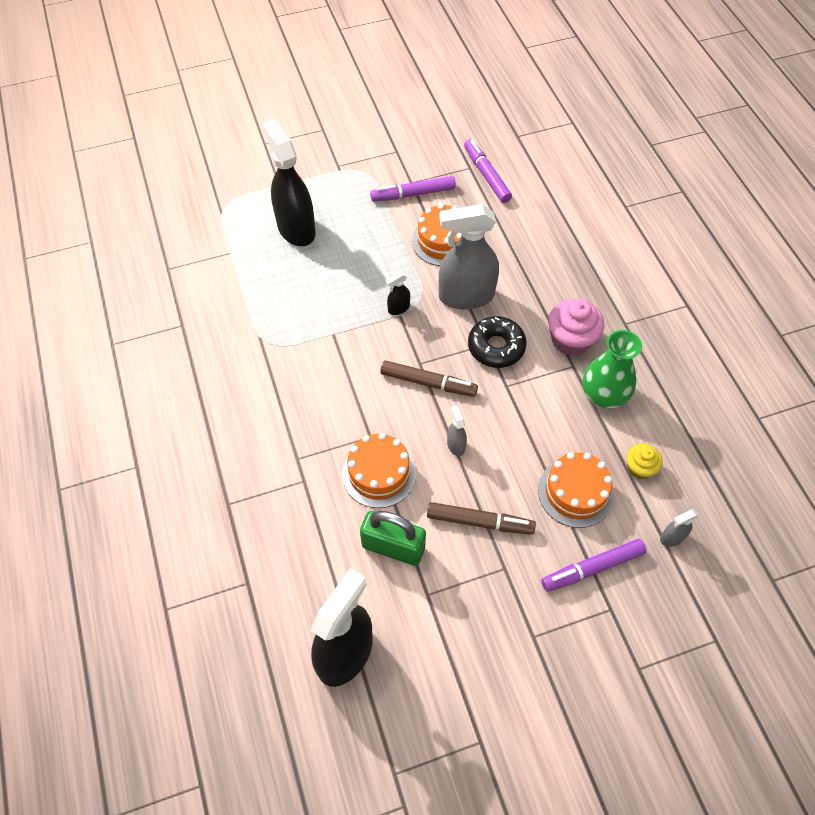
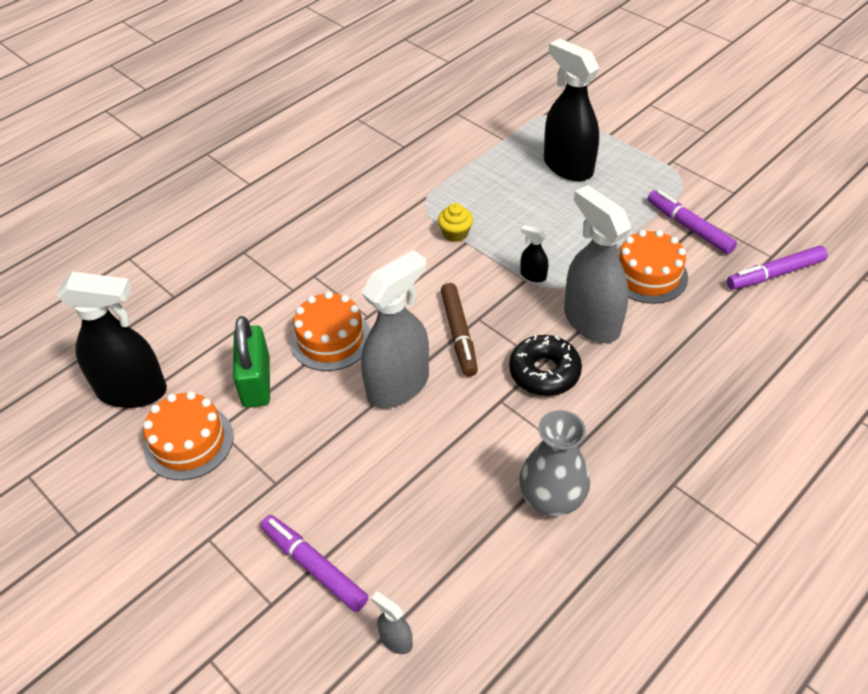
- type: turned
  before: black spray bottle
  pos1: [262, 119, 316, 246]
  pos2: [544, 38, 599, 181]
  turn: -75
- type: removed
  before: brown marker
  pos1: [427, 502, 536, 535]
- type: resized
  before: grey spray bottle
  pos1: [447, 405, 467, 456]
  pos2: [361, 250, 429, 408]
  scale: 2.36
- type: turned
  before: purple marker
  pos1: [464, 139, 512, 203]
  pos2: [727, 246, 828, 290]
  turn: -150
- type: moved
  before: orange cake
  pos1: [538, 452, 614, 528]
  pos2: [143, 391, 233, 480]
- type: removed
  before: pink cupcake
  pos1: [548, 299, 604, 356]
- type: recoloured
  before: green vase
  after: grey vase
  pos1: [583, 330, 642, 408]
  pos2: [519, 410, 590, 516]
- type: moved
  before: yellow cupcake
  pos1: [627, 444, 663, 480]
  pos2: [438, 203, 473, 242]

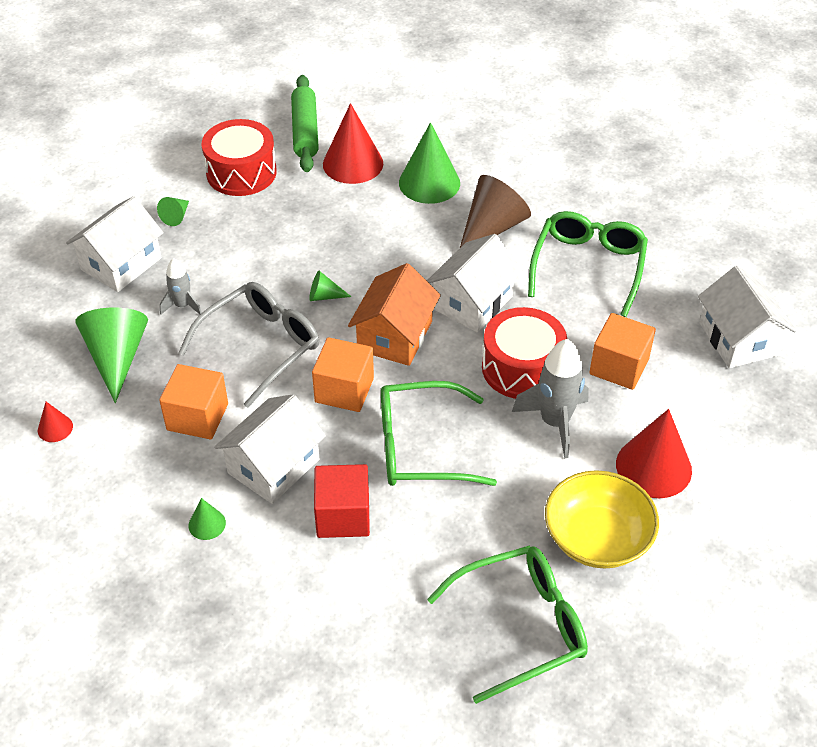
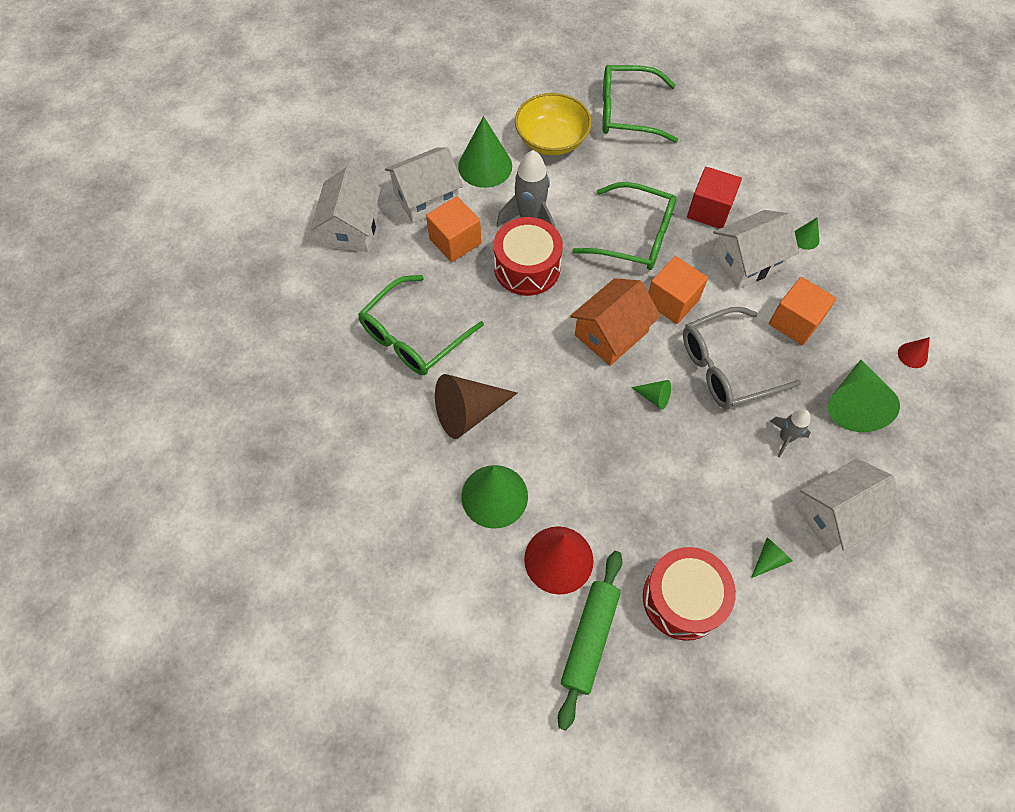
- type: moved
  before: white house
  pos1: [427, 234, 523, 333]
  pos2: [385, 147, 463, 223]
- type: recoloured
  before: red cone
  after: green cone
  pos1: [616, 409, 692, 498]
  pos2: [458, 116, 512, 188]

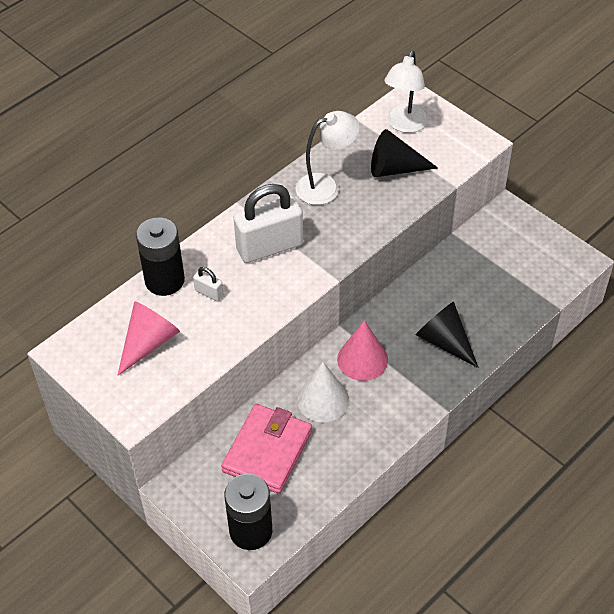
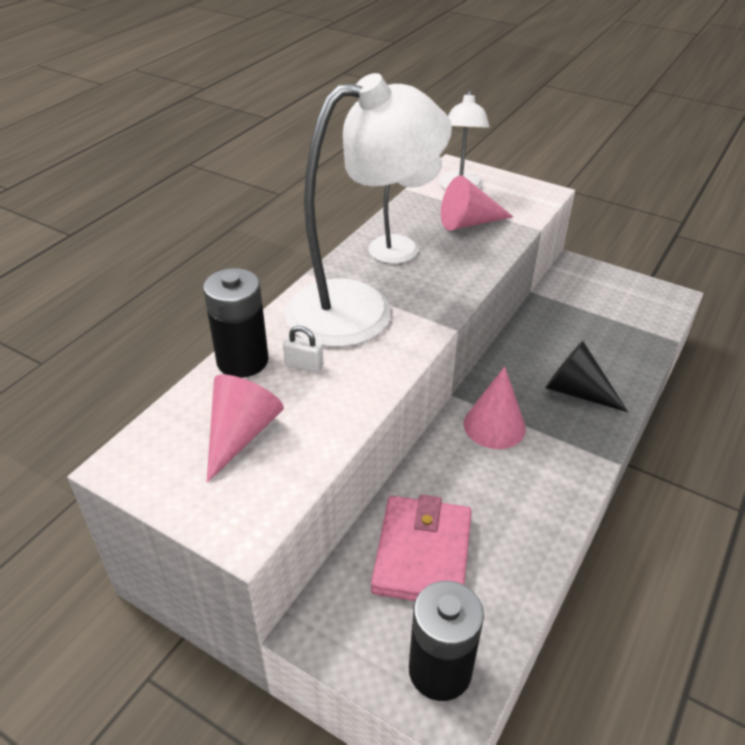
- type: replaced
  before: white padlock
  after: white lamp
  pos1: [233, 184, 303, 263]
  pos2: [285, 73, 452, 347]
- type: removed
  before: white cone
  pos1: [297, 362, 349, 423]
- type: recoloured
  before: black cone
  after: pink cone
  pos1: [371, 129, 438, 177]
  pos2: [441, 175, 513, 230]

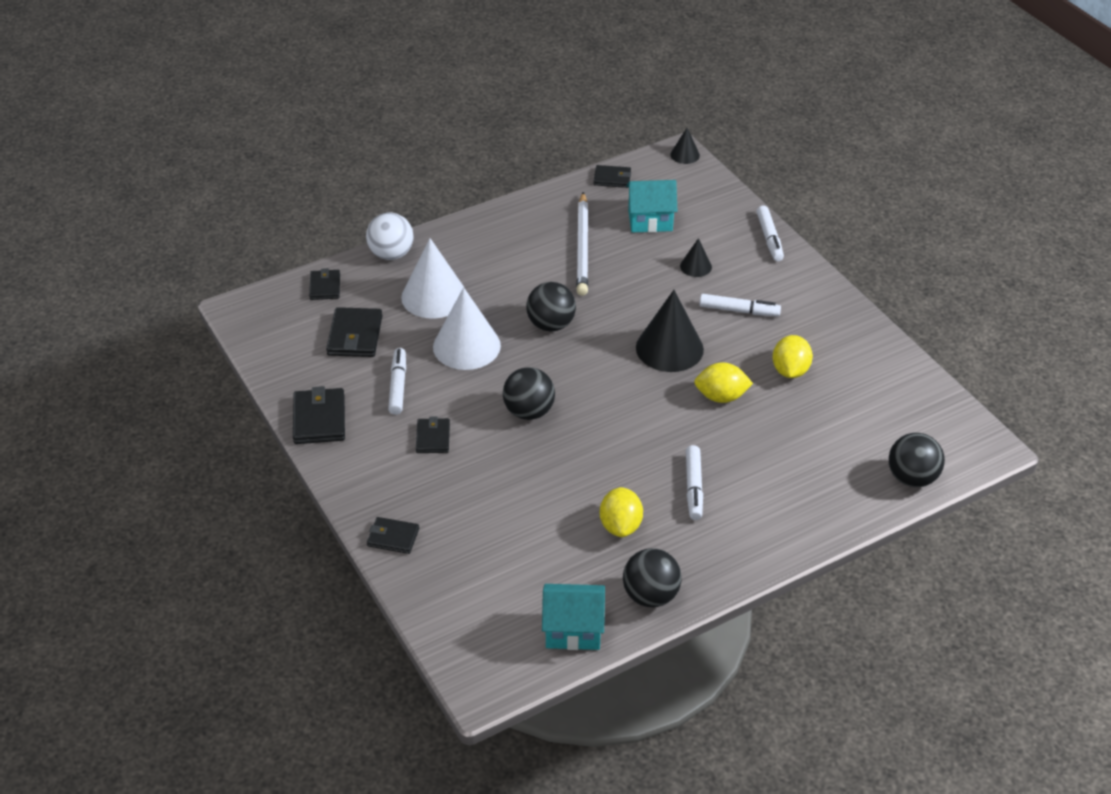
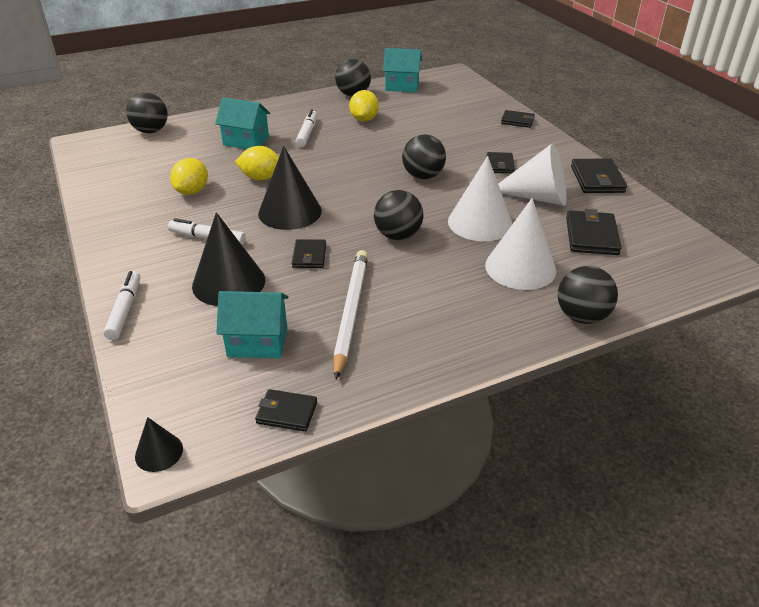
- type: moved
  before: black wallet
  pos1: [309, 268, 340, 300]
  pos2: [292, 239, 326, 268]
- type: recoloured
  before: white ball
  after: black ball
  pos1: [366, 213, 414, 260]
  pos2: [558, 266, 618, 324]
- type: replaced
  before: white marker
  after: white cone
  pos1: [388, 348, 406, 415]
  pos2: [498, 143, 566, 206]
- type: resized
  before: black cone
  pos1: [680, 238, 712, 277]
  pos2: [192, 212, 265, 306]
  scale: 2.02
- type: added
  after: turquoise house
  pos2: [215, 97, 270, 149]

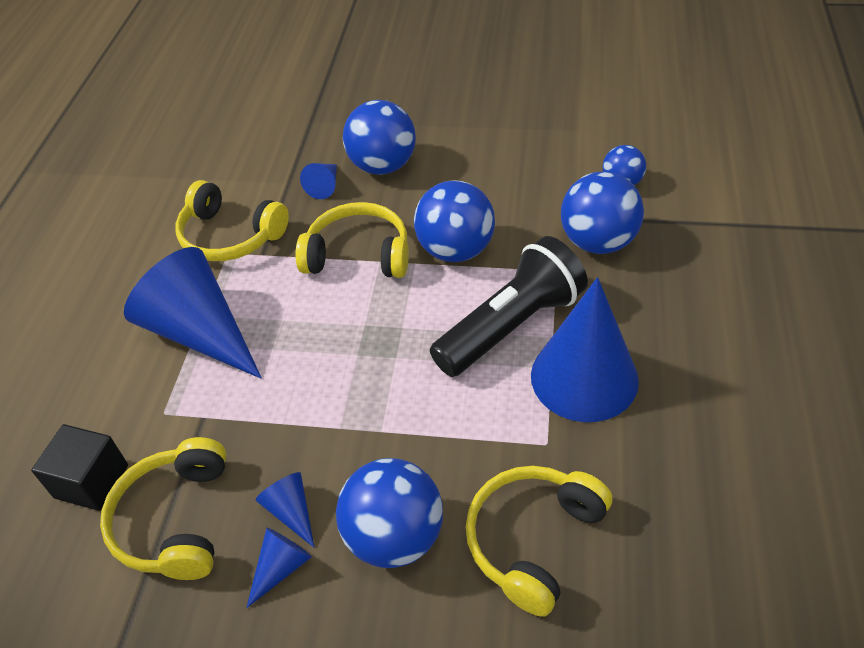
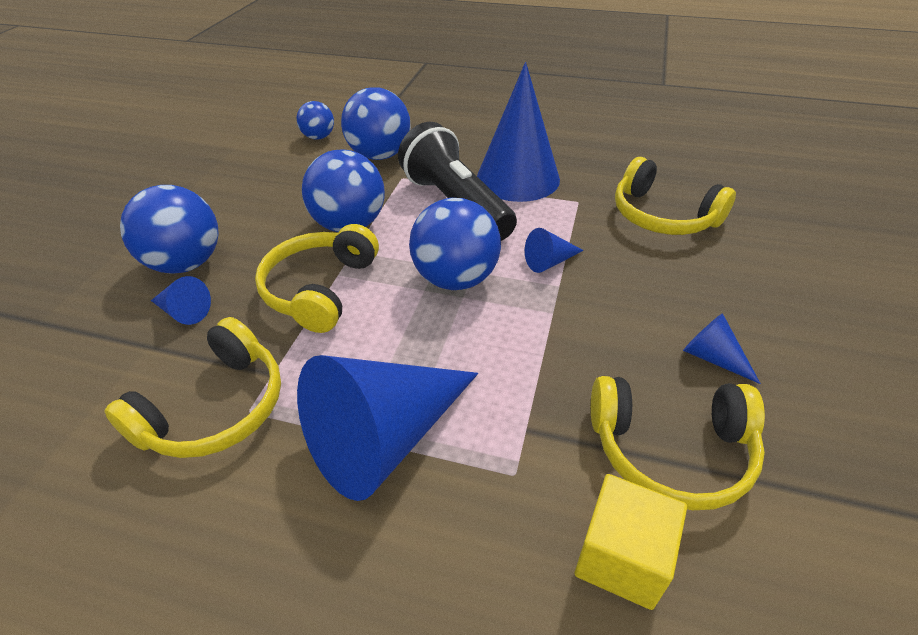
- type: recoloured
  before: black cube
  after: yellow cube
  pos1: [31, 424, 128, 511]
  pos2: [575, 474, 687, 610]
- type: moved
  before: blue cone
  pos1: [255, 472, 314, 547]
  pos2: [525, 228, 584, 273]
- type: moved
  before: blue ball
  pos1: [336, 458, 443, 568]
  pos2: [409, 198, 501, 290]

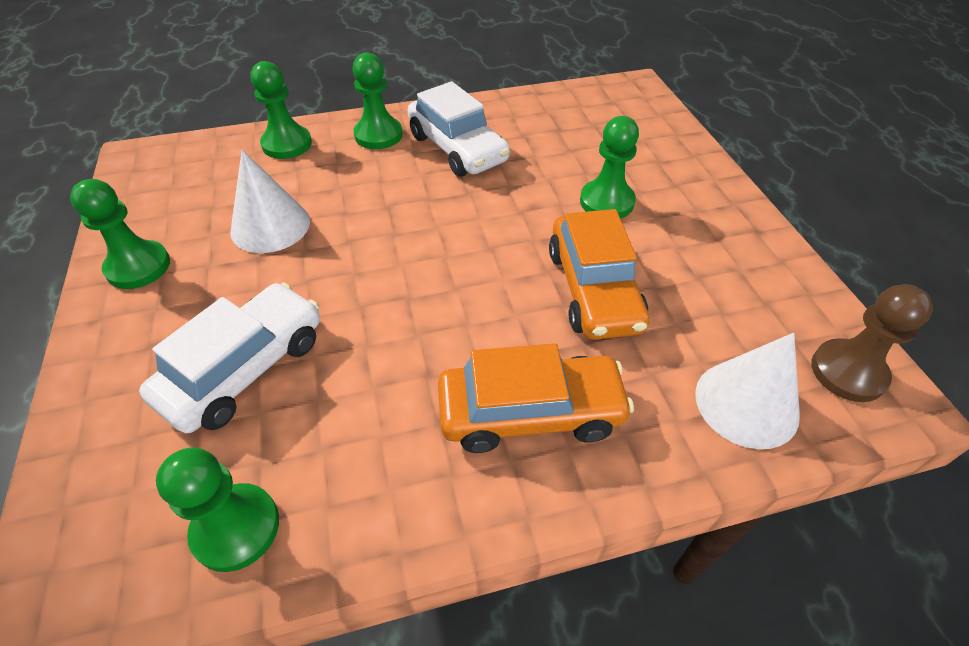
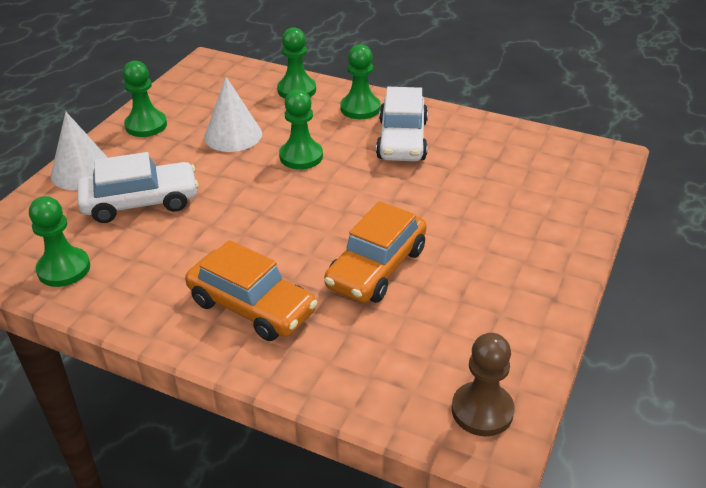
- type: moved
  before: green pawn
  pos1: [580, 116, 639, 219]
  pos2: [279, 90, 323, 169]
- type: moved
  before: white cone
  pos1: [695, 333, 800, 449]
  pos2: [51, 112, 108, 190]

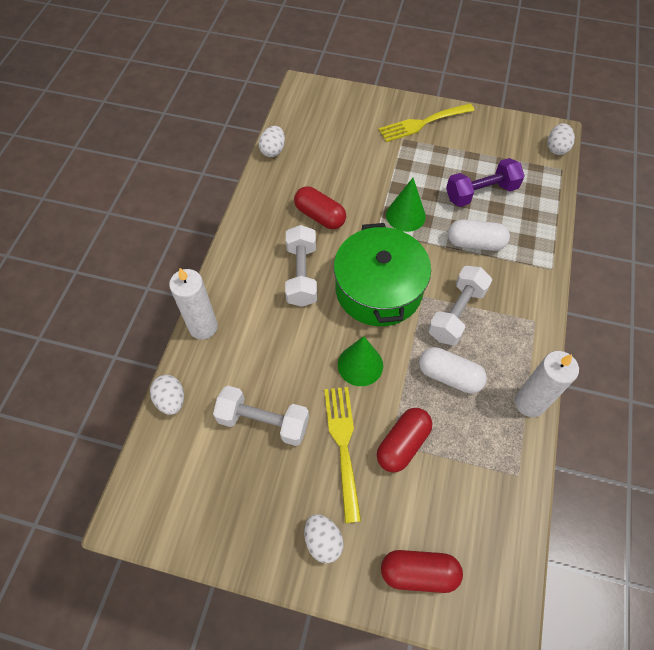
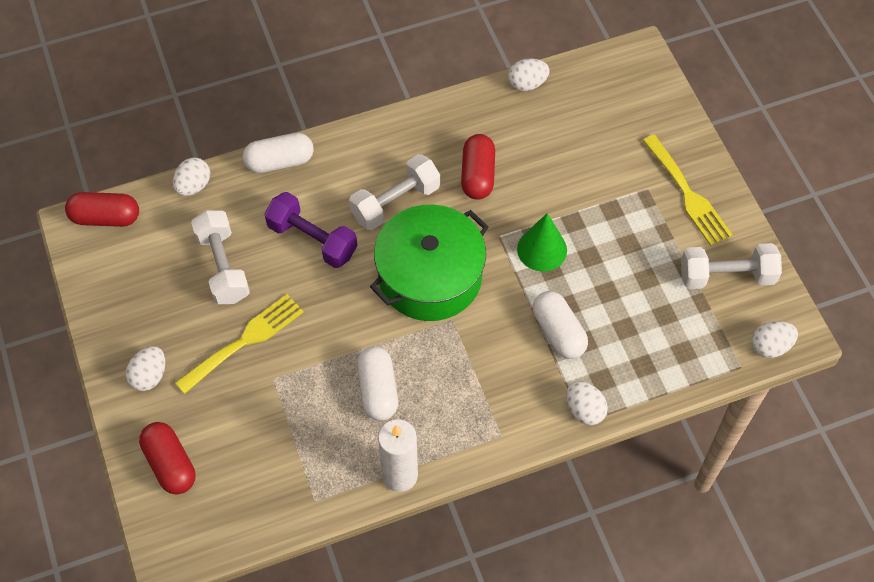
- type: replaced
  before: white candle
  after: white capsule
  pos1: [169, 268, 218, 340]
  pos2: [243, 133, 314, 173]
- type: removed
  before: green cone
  pos1: [338, 336, 383, 386]
- type: moved
  before: red capsule
  pos1: [377, 408, 432, 473]
  pos2: [65, 192, 139, 227]
- type: turned
  before: yellow fork
  pos1: [378, 103, 475, 142]
  pos2: [642, 135, 732, 246]
  turn: -150
- type: moved
  before: white dumbbell
  pos1: [428, 266, 492, 345]
  pos2: [681, 243, 782, 289]
- type: moved
  before: purple dumbbell
  pos1: [446, 158, 525, 207]
  pos2: [264, 192, 357, 268]
- type: added
  after: white egg
  pos2: [566, 381, 608, 425]

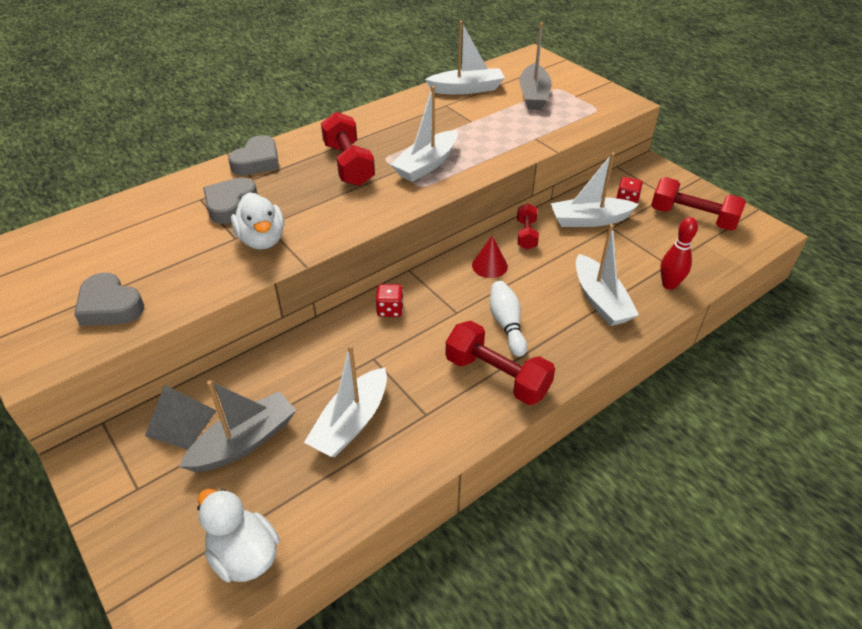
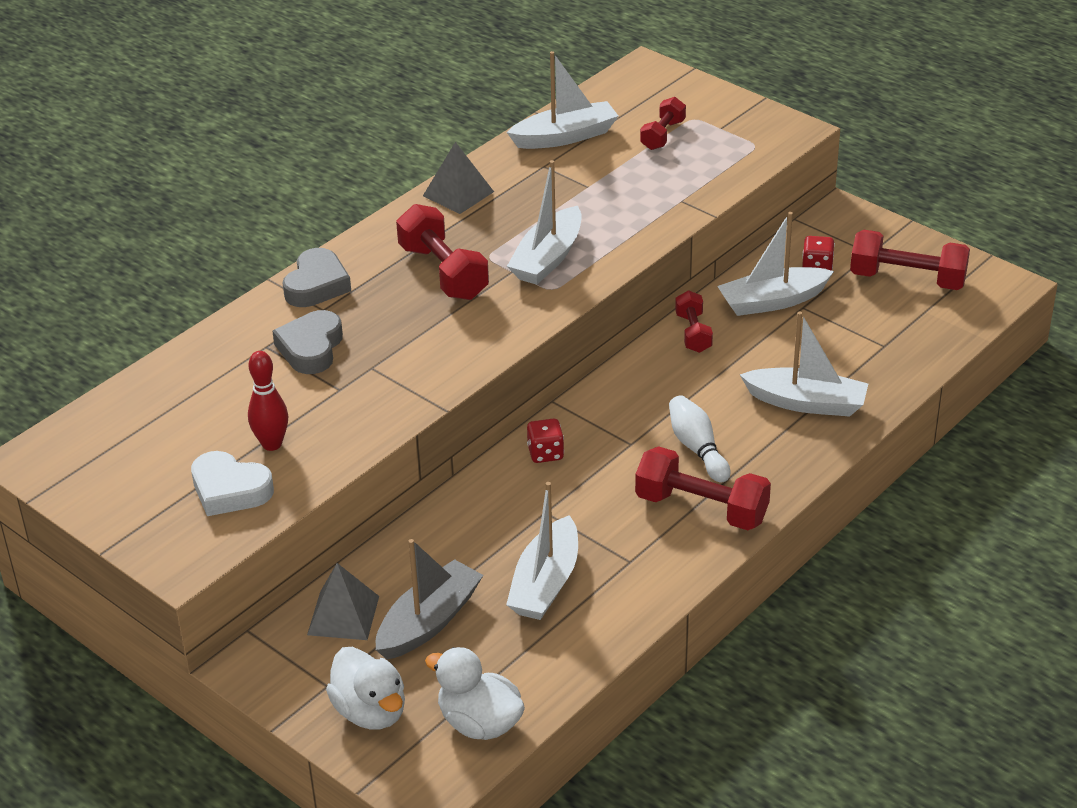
- type: recoloured
  before: grey heart
  after: white heart
  pos1: [74, 273, 144, 326]
  pos2: [191, 451, 274, 516]
- type: moved
  before: white duck
  pos1: [231, 192, 284, 250]
  pos2: [326, 647, 405, 730]
- type: removed
  before: red cone
  pos1: [472, 236, 508, 278]
- type: replaced
  before: grey boat
  after: red dumbbell
  pos1: [519, 22, 552, 110]
  pos2: [640, 97, 686, 150]
- type: turned
  before: white boat
  pos1: [576, 224, 639, 326]
  pos2: [740, 312, 868, 417]
  turn: -45
- type: moved
  before: red bowling pin
  pos1: [660, 217, 698, 290]
  pos2: [248, 351, 288, 451]
- type: added
  after: grey pyramid
  pos2: [423, 142, 494, 214]

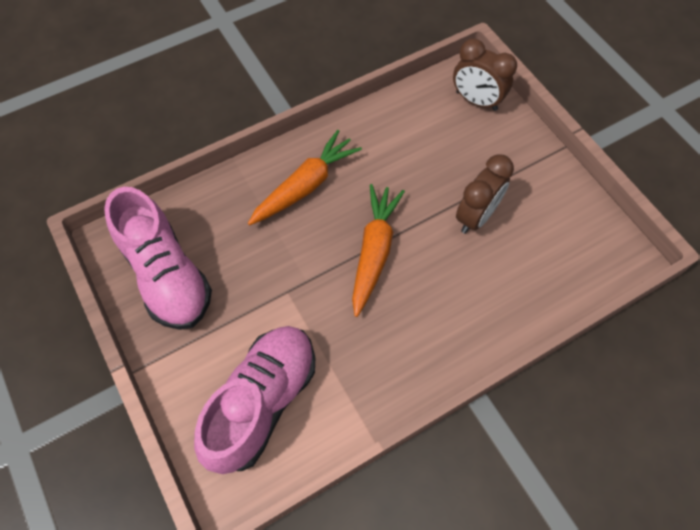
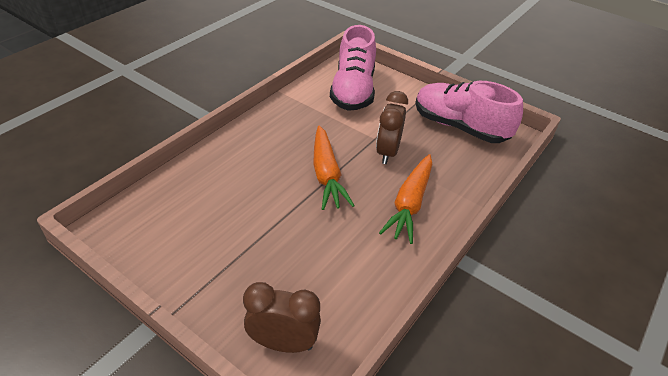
- type: moved
  before: brown clock
  pos1: [456, 155, 514, 234]
  pos2: [376, 91, 408, 164]

